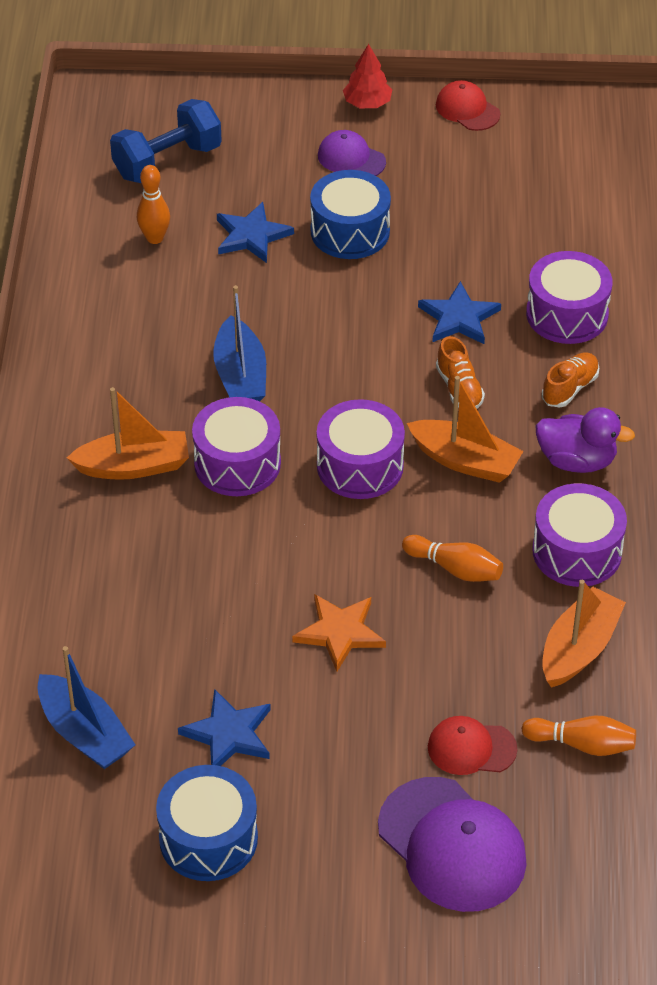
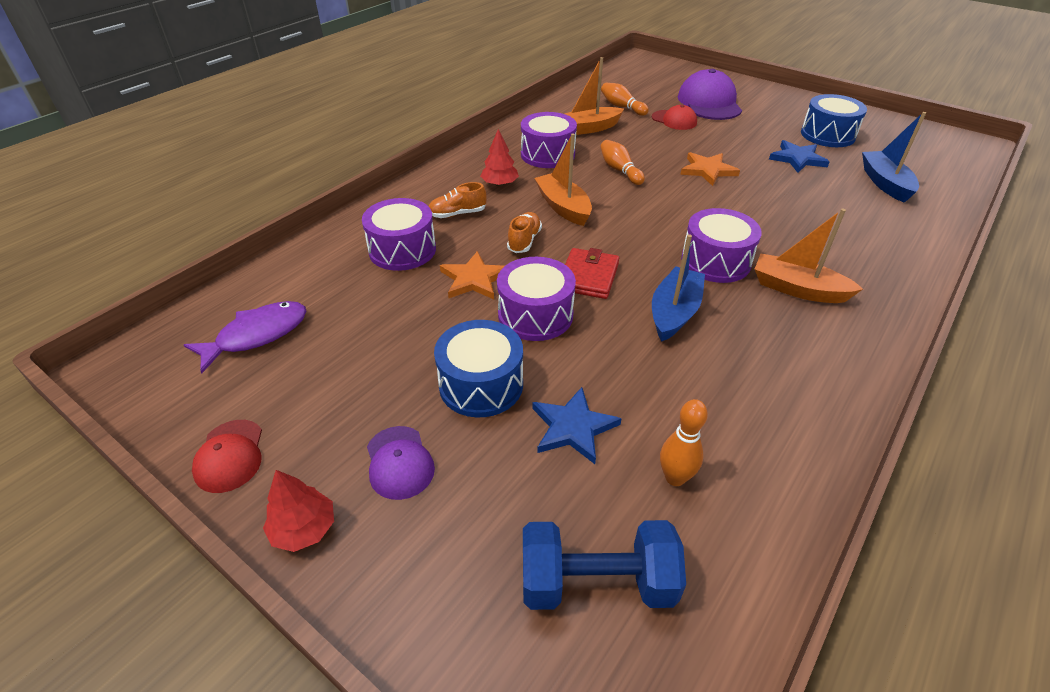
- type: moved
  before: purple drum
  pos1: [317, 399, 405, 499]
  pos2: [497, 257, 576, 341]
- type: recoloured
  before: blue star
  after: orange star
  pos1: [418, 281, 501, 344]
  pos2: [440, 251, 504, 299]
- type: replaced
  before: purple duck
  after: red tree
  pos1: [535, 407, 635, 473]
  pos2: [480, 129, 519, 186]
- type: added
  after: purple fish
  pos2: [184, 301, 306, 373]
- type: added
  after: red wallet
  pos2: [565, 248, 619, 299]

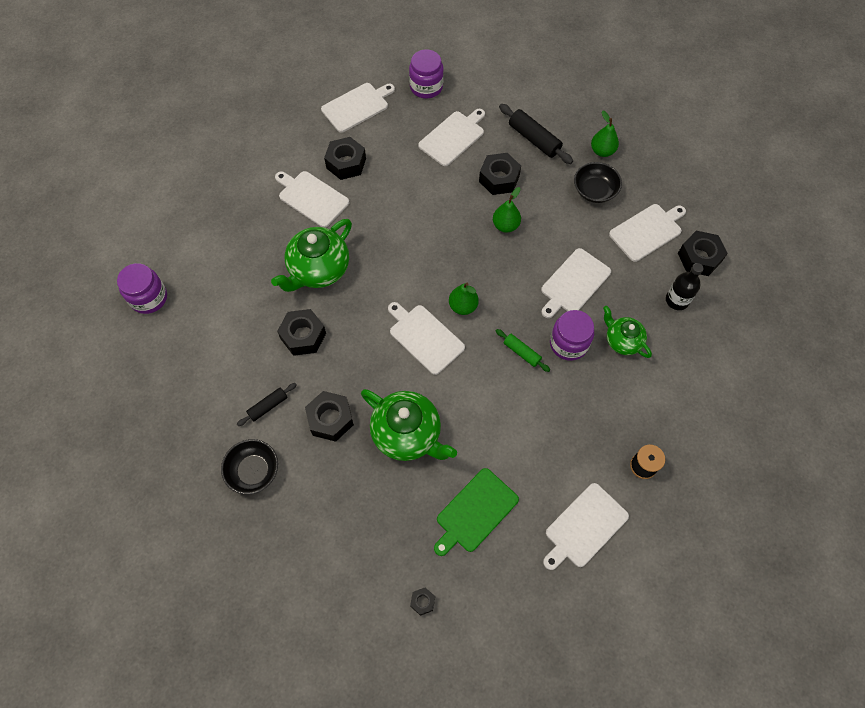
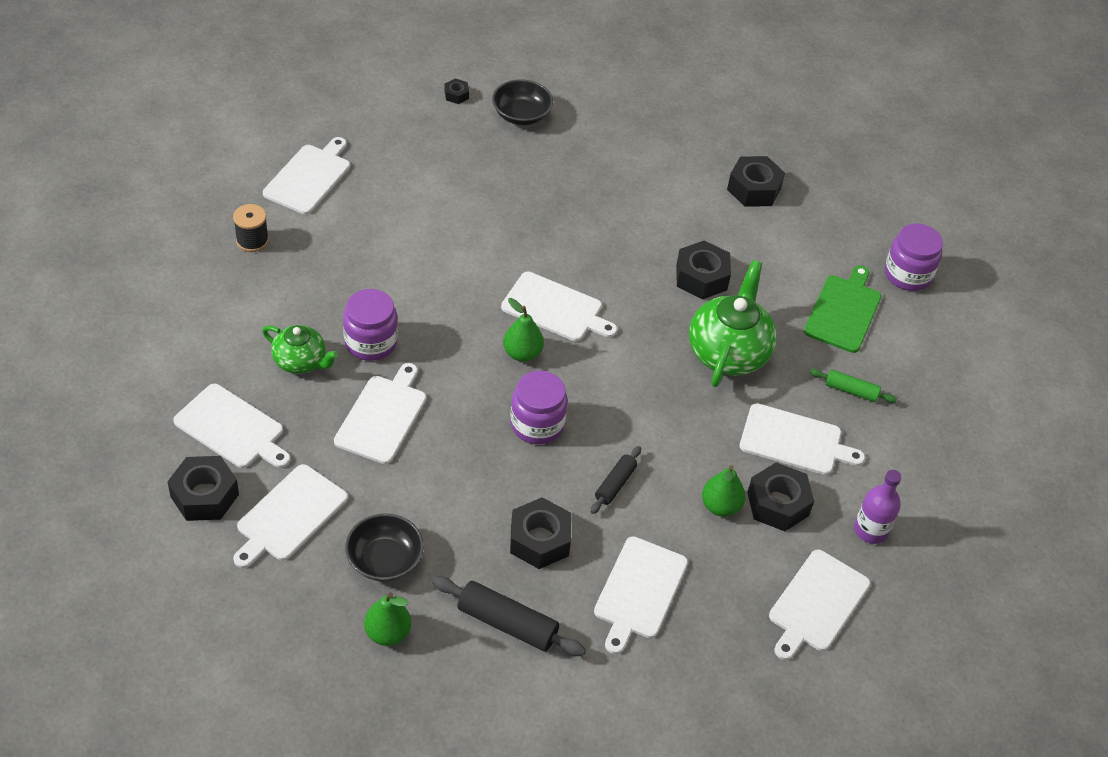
- type: moved
  before: black bowl
  pos1: [221, 439, 278, 495]
  pos2: [492, 79, 553, 125]
- type: moved
  before: black rolling pin
  pos1: [237, 383, 296, 426]
  pos2: [591, 446, 641, 514]
- type: moved
  before: black nut
  pos1: [305, 391, 354, 442]
  pos2: [727, 156, 785, 207]
- type: removed
  before: green teapot
  pos1: [361, 389, 457, 461]
- type: moved
  before: purple jar
  pos1: [409, 49, 444, 98]
  pos2: [510, 371, 568, 444]
- type: moved
  before: green cutting board
  pos1: [434, 468, 519, 556]
  pos2: [804, 265, 881, 353]
- type: moved
  before: green pear
  pos1: [493, 187, 521, 233]
  pos2: [702, 465, 746, 517]
- type: moved
  before: green rolling pin
  pos1: [496, 329, 550, 372]
  pos2: [810, 369, 897, 403]
- type: replaced
  before: black bottle
  after: white cutting board
  pos1: [666, 263, 703, 310]
  pos2: [173, 384, 291, 468]
- type: added
  after: purple bottle
  pos2: [854, 470, 901, 544]

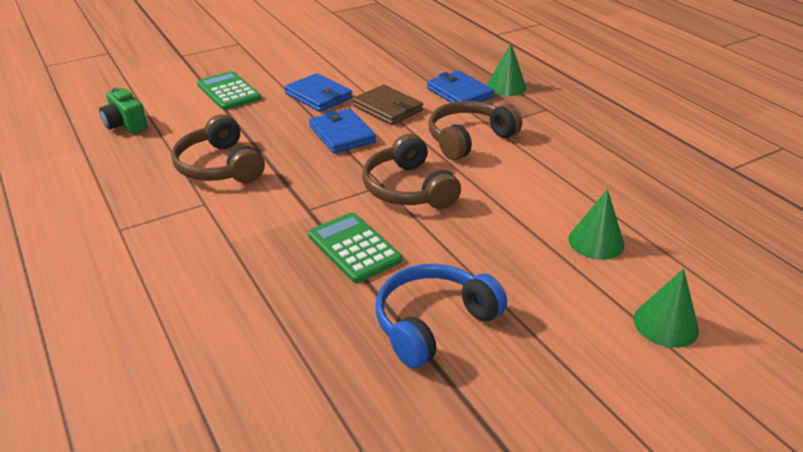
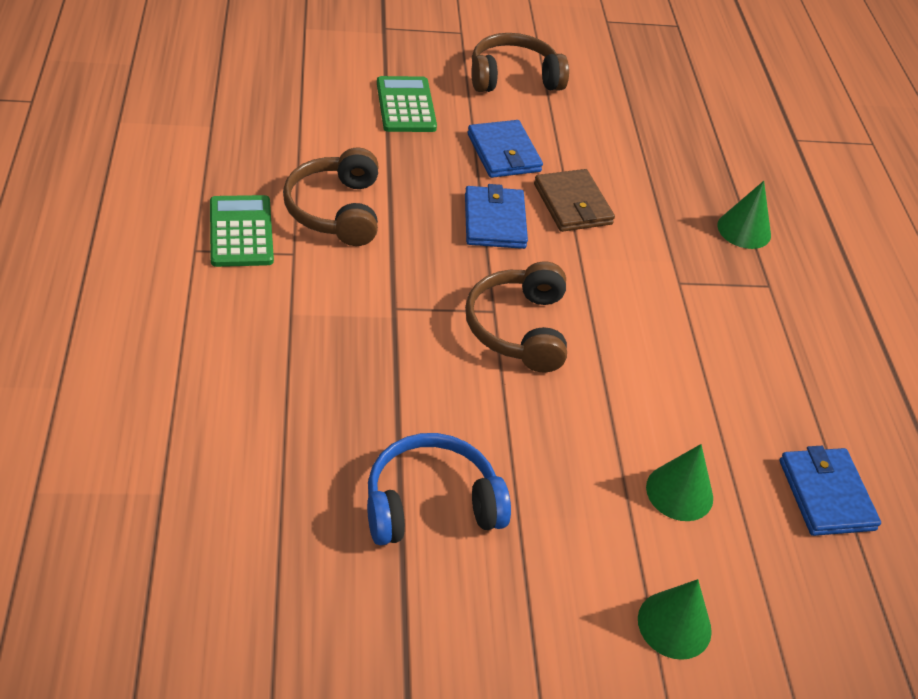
- type: removed
  before: green camera
  pos1: [99, 87, 148, 134]
- type: moved
  before: green calculator
  pos1: [308, 212, 402, 283]
  pos2: [210, 195, 274, 267]
- type: moved
  before: blue wallet
  pos1: [427, 71, 494, 103]
  pos2: [779, 446, 881, 536]
- type: moved
  before: brown headphones
  pos1: [428, 101, 522, 160]
  pos2: [471, 33, 569, 92]

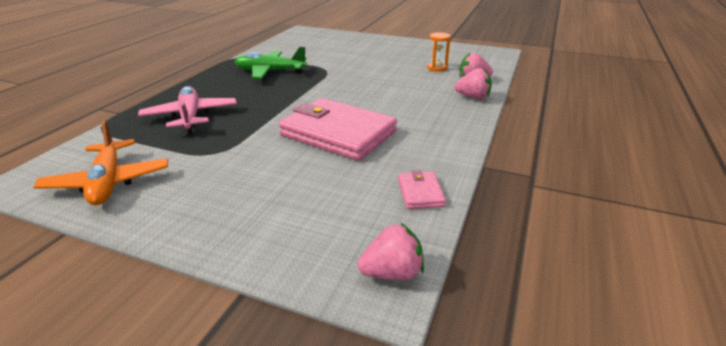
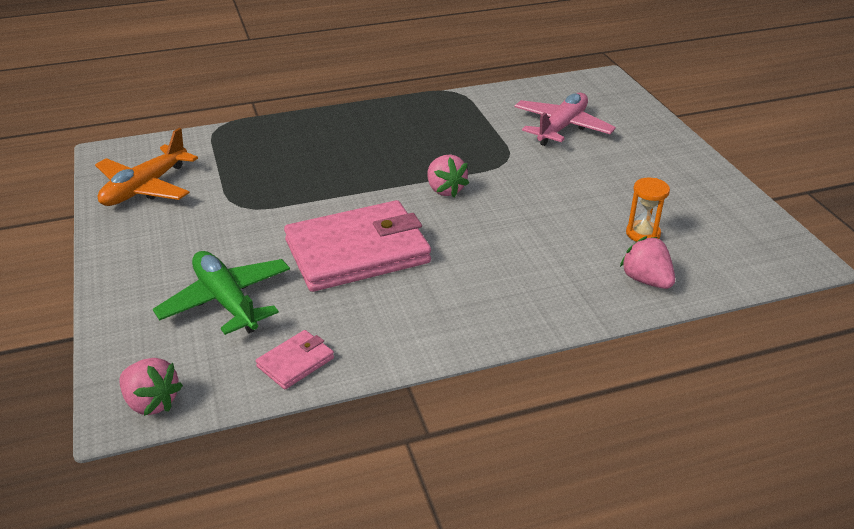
- type: moved
  before: pink plane
  pos1: [138, 86, 237, 133]
  pos2: [514, 93, 616, 146]
- type: moved
  before: green plane
  pos1: [235, 47, 307, 78]
  pos2: [153, 251, 290, 335]
- type: turned
  before: pink wallet
  pos1: [279, 98, 397, 161]
  pos2: [284, 200, 431, 292]
  turn: 75
- type: moved
  before: pink strawberry
  pos1: [455, 68, 492, 99]
  pos2: [428, 155, 469, 197]

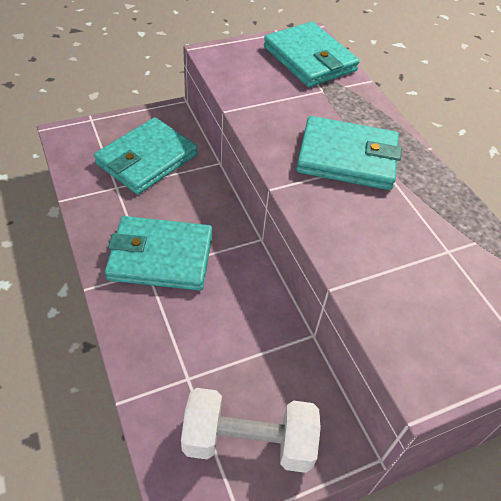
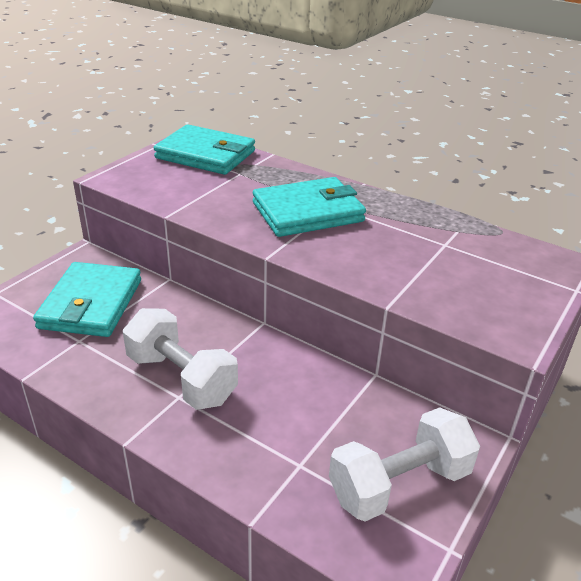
- type: replaced
  before: turquoise wallet
  after: white dumbbell
  pos1: [105, 216, 212, 291]
  pos2: [123, 308, 238, 410]

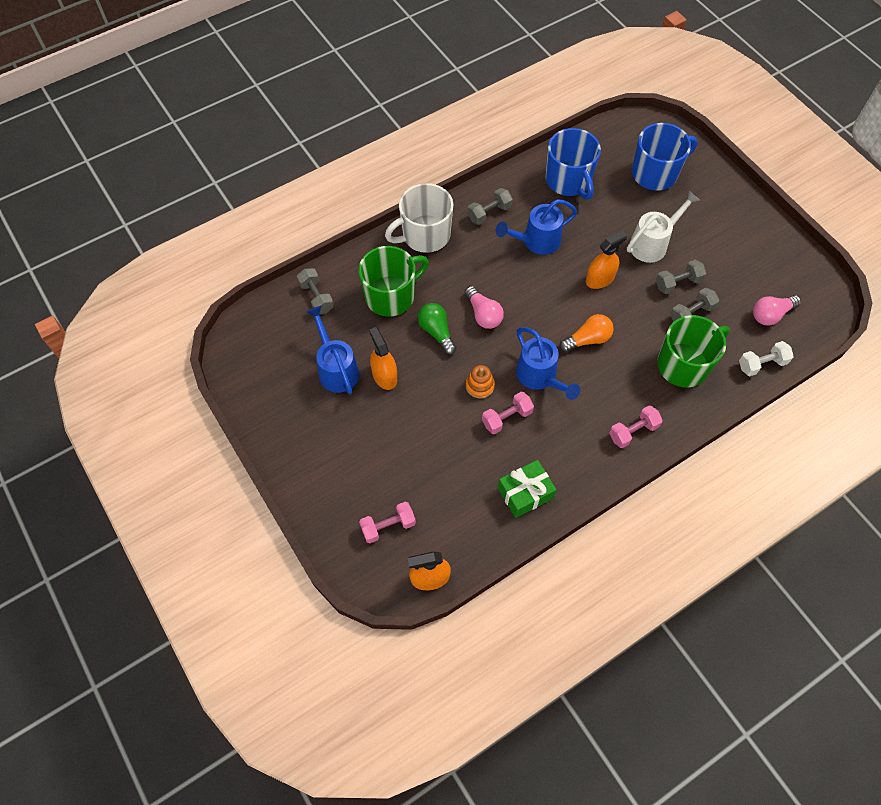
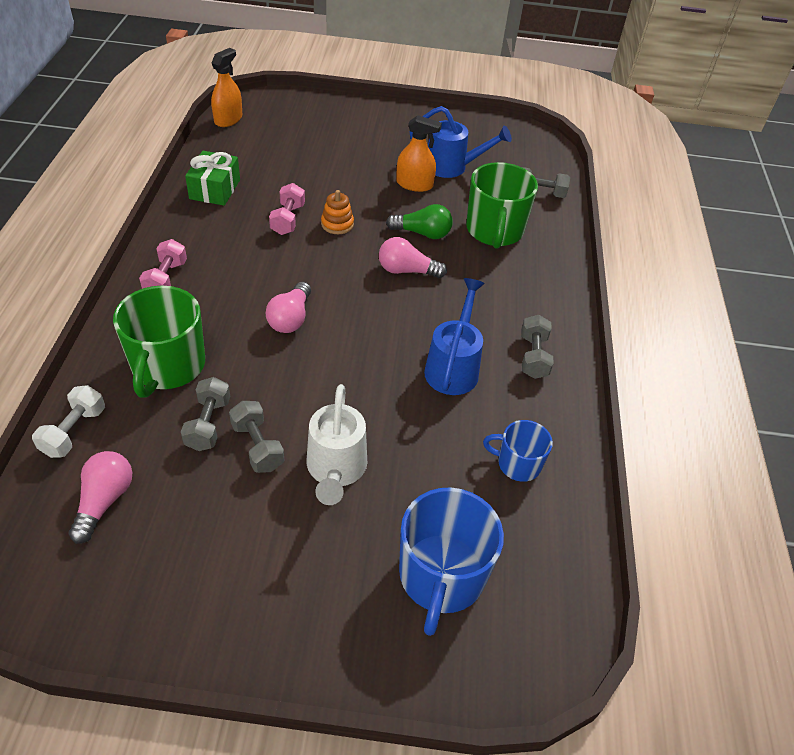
- type: removed
  before: pink dumbbell
  pos1: [359, 502, 416, 543]
- type: removed
  before: white mug
  pos1: [385, 183, 453, 253]
- type: removed
  before: blue watering can
  pos1: [516, 327, 580, 400]
- type: resized
  before: blue mug
  pos1: [545, 128, 601, 200]
  pos2: [483, 420, 553, 482]
  scale: 0.56
- type: recoloured
  before: orange light bulb
  after: pink light bulb
  pos1: [559, 314, 614, 352]
  pos2: [266, 282, 311, 333]
- type: removed
  before: orange spray bottle
  pos1: [586, 231, 627, 289]
- type: turned
  before: grey dumbbell
  pos1: [656, 259, 706, 294]
  pos2: [229, 401, 284, 473]
  turn: -45

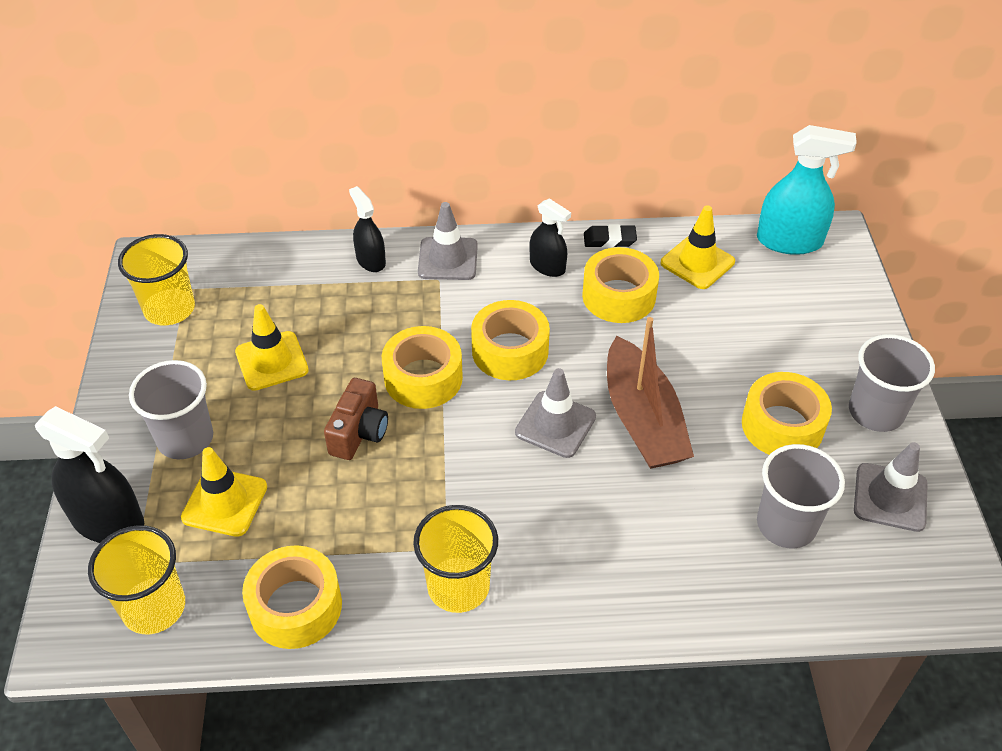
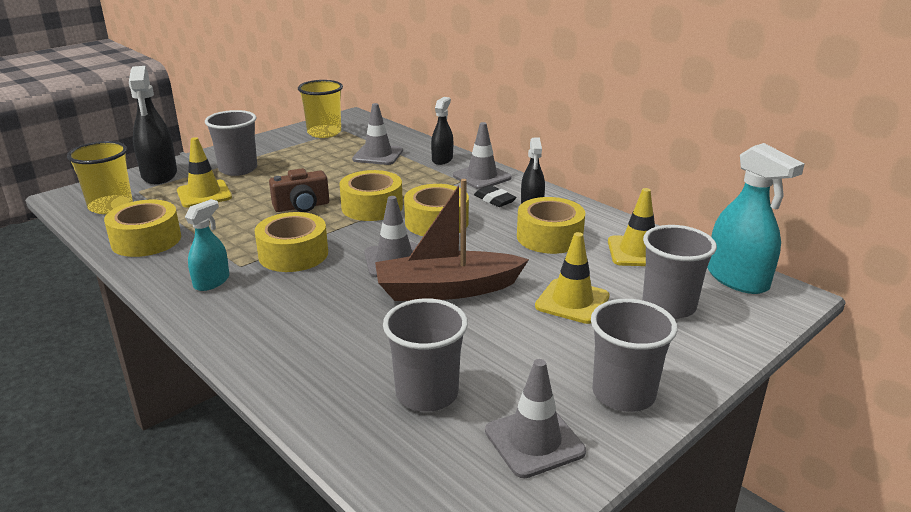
- type: moved
  before: yellow traffic cone
  pos1: [235, 304, 309, 391]
  pos2: [535, 232, 610, 324]
- type: replaced
  before: yellow cup
  after: turquoise spray bottle
  pos1: [413, 505, 498, 613]
  pos2: [185, 199, 229, 291]
- type: moved
  before: black eraser
  pos1: [584, 224, 637, 248]
  pos2: [474, 185, 517, 207]
- type: turned
  before: brown boat
  pos1: [607, 317, 694, 469]
  pos2: [375, 179, 529, 301]
  turn: 45
- type: moved
  before: yellow tape
  pos1: [742, 372, 832, 455]
  pos2: [255, 212, 328, 272]
- type: added
  after: grey traffic cone
  pos2: [352, 103, 403, 165]
- type: added
  after: grey cup
  pos2: [642, 225, 717, 319]

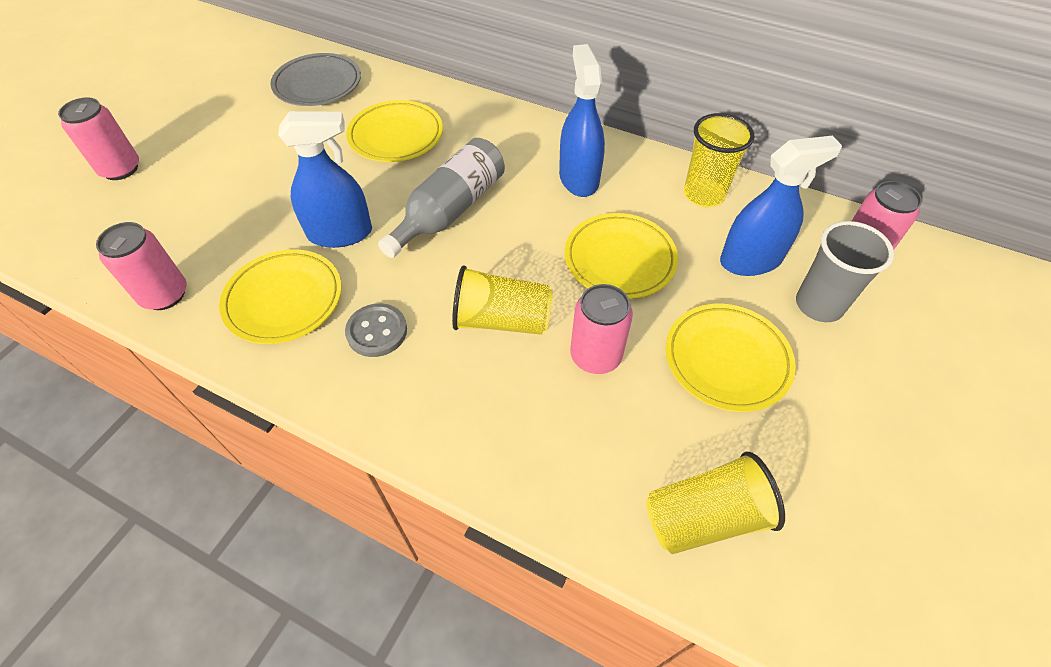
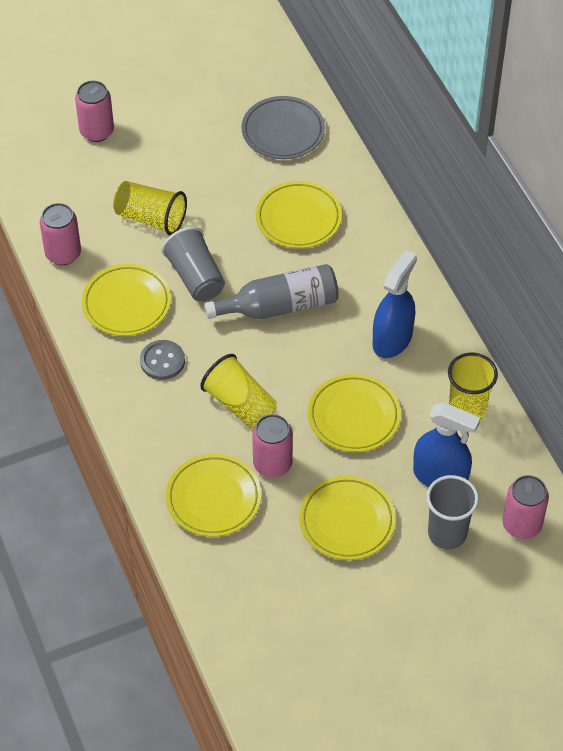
- type: replaced
  before: blue spray bottle
  after: grey cup
  pos1: [278, 111, 372, 248]
  pos2: [161, 227, 225, 301]
- type: moved
  before: yellow cup
  pos1: [646, 452, 785, 554]
  pos2: [113, 181, 187, 235]
- type: added
  after: yellow plate
  pos2: [166, 454, 261, 537]

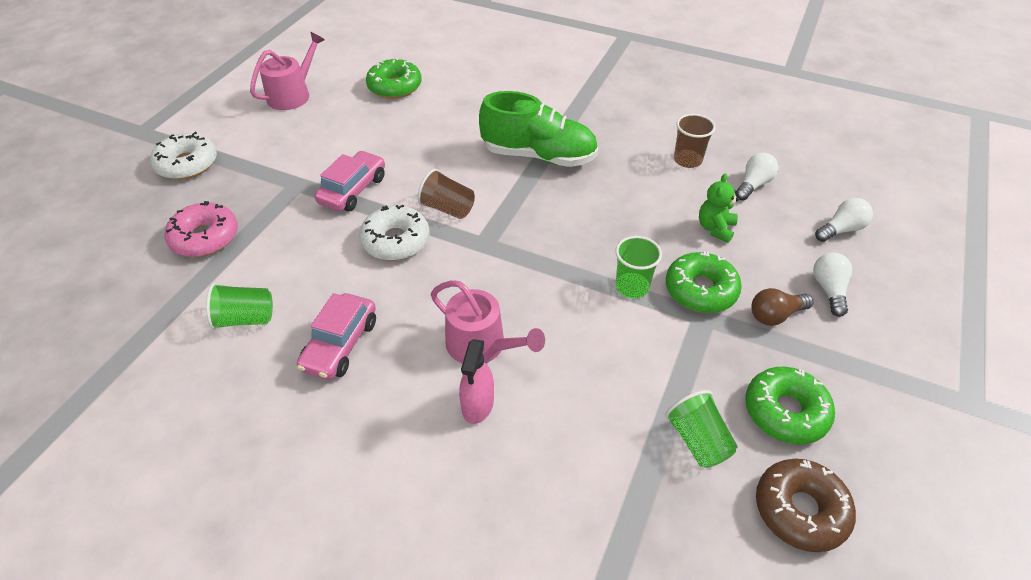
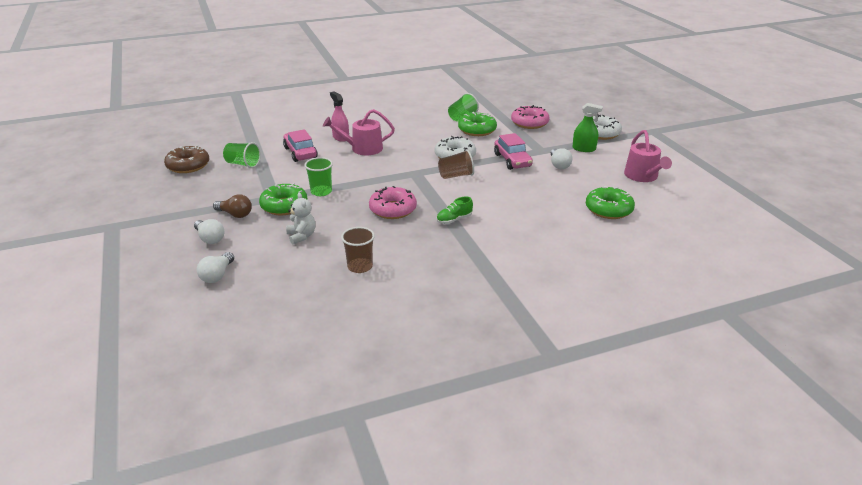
- type: moved
  before: pink car
  pos1: [297, 293, 376, 380]
  pos2: [283, 129, 318, 162]
- type: resized
  before: green shoe
  pos1: [479, 91, 598, 167]
  pos2: [436, 197, 473, 224]
  scale: 0.43
- type: recoloured
  before: green teddy bear
  after: white teddy bear
  pos1: [699, 173, 739, 243]
  pos2: [286, 193, 316, 244]
- type: moved
  before: white light bulb
  pos1: [735, 153, 779, 200]
  pos2: [551, 148, 572, 169]
- type: moved
  before: green donut
  pos1: [745, 367, 835, 444]
  pos2: [458, 112, 497, 136]
- type: turned
  before: brown light bulb
  pos1: [751, 288, 814, 326]
  pos2: [213, 194, 252, 218]
  turn: 90
- type: added
  after: pink donut
  pos2: [369, 186, 417, 219]
- type: added
  after: green spray bottle
  pos2: [572, 103, 603, 152]

